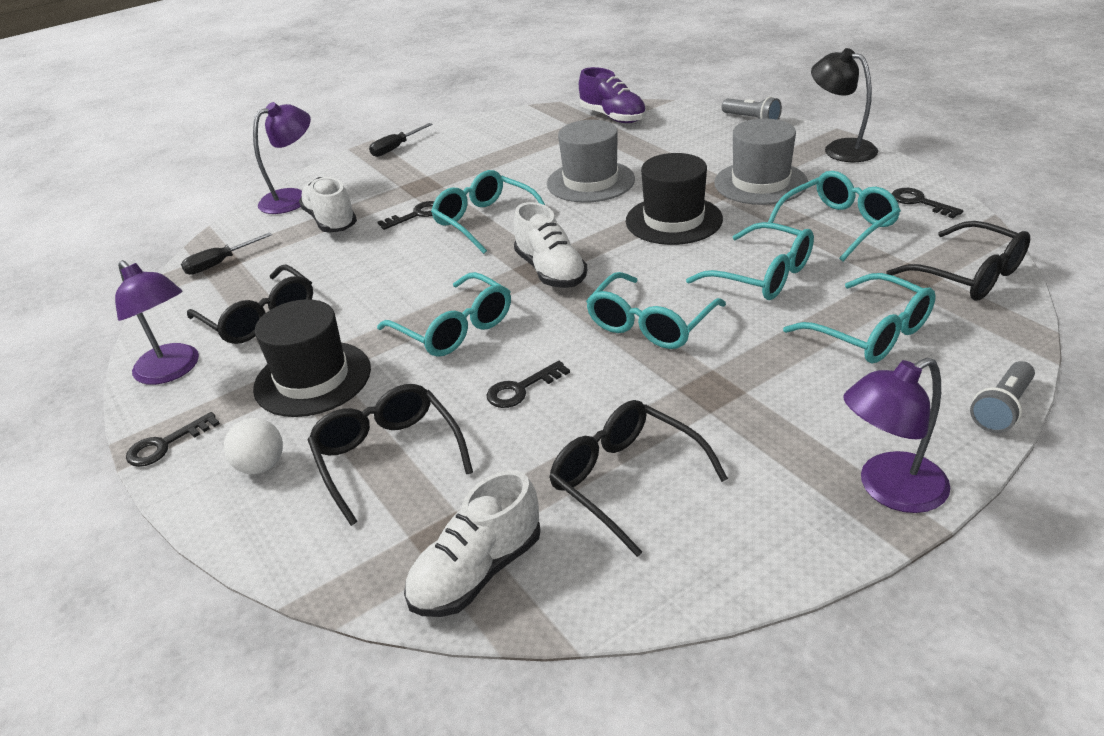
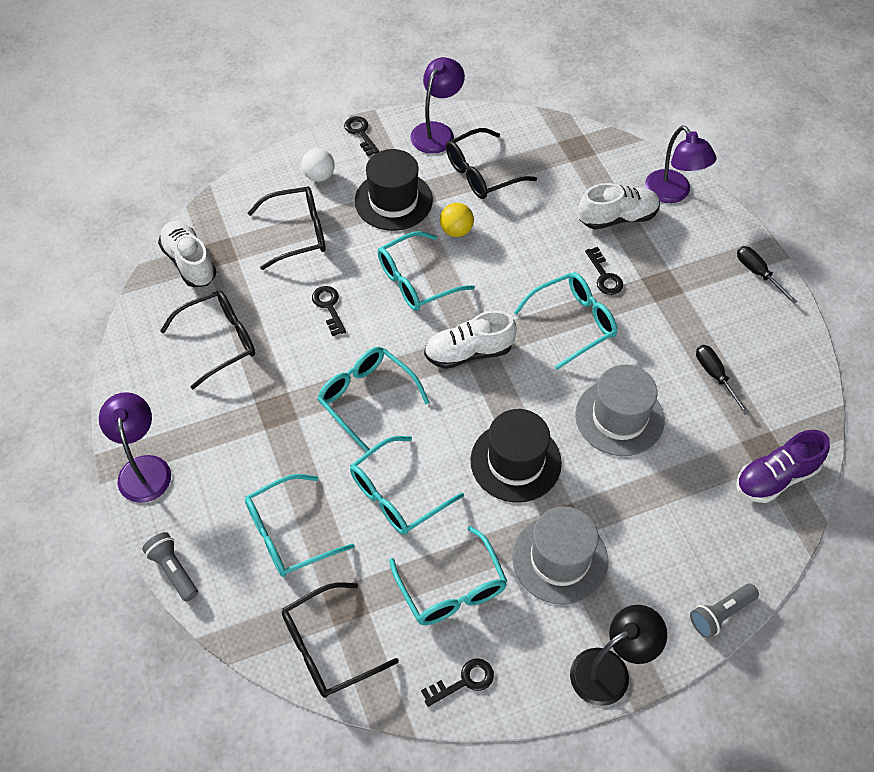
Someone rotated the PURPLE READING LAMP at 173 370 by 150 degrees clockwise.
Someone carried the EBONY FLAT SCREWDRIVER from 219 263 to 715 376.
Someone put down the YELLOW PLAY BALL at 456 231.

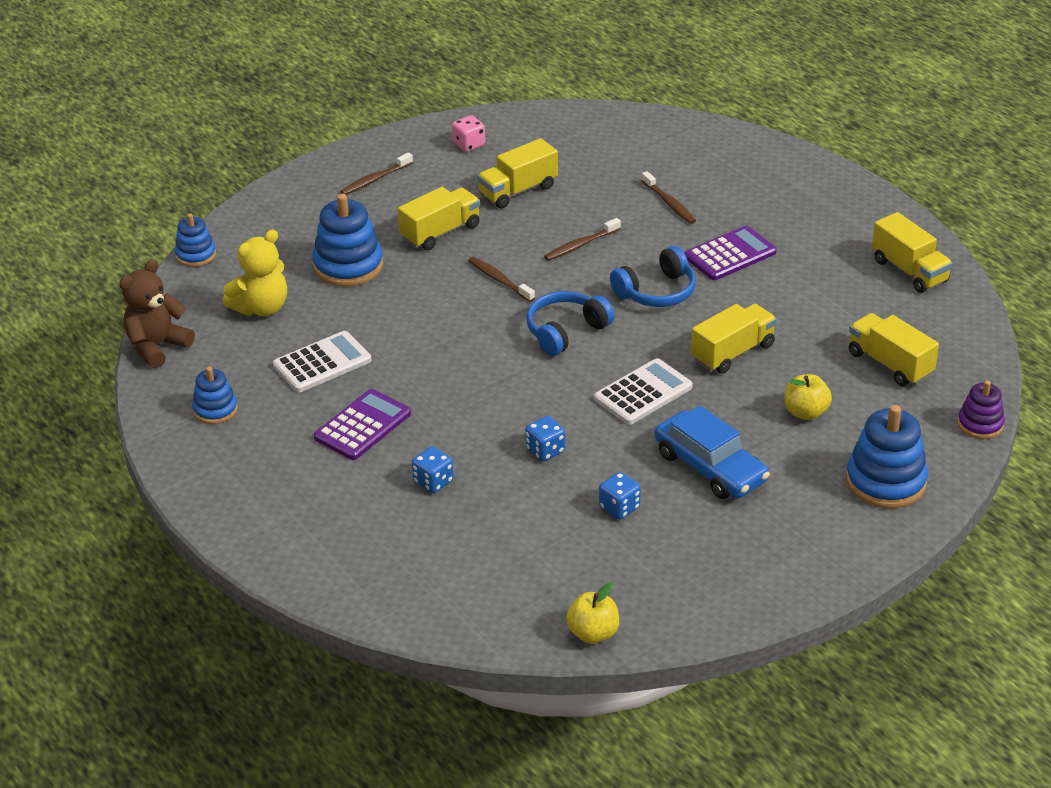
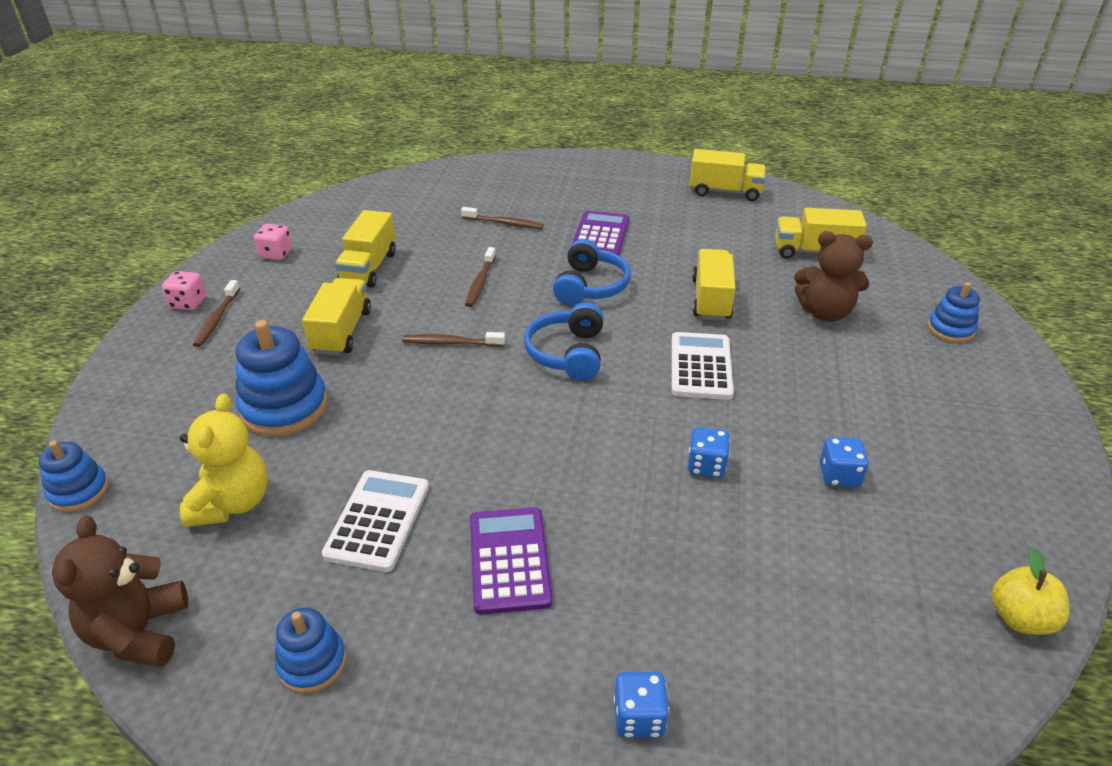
Someone carried the BLUE GAME DIE from 433 482 to 639 717.
Someone took away the BLUE TOY CAR at 710 467.
Someone swapped the YELLOW APPLE at 806 412 for the BROWN TEDDY at 825 312.
Someone scaled the BLUE STACKING RINGS at 885 482 by 0.59.
Someone took away the PURPLE STACKING RINGS at 980 424.
Someone put down the ROSY GAME DIE at 188 303.

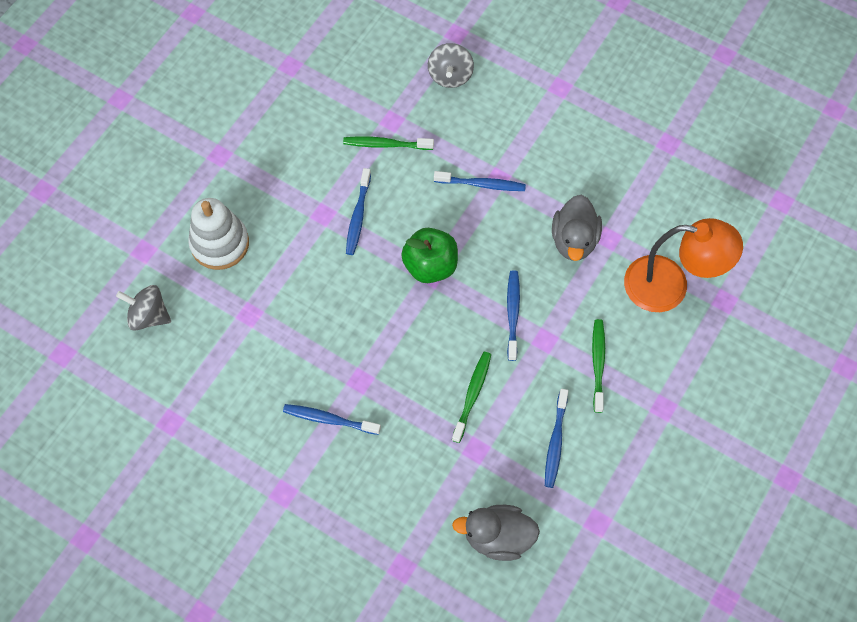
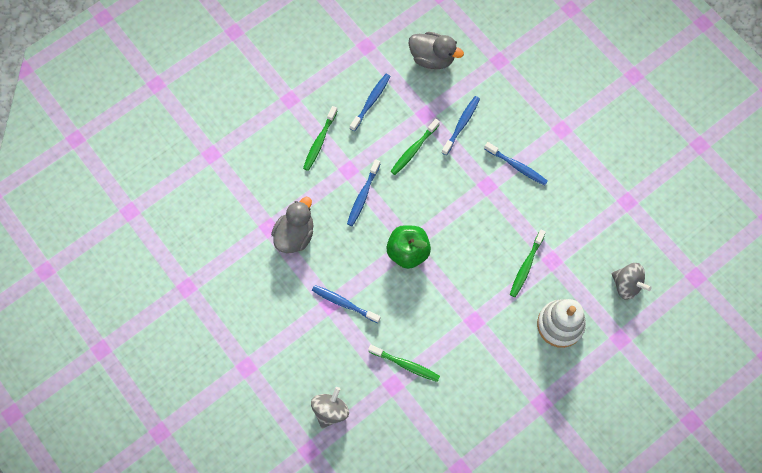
Someone carried the BLUE DENTAL BRUSH from 358 216 to 461 124.
Someone took away the ORANGE READING LAMP at 669 286.
Someone put down the LEAF-GREEN DENTAL BRUSH at 526 266.

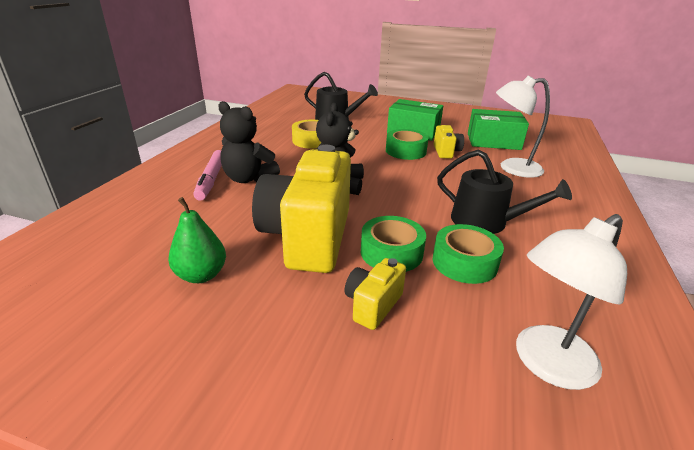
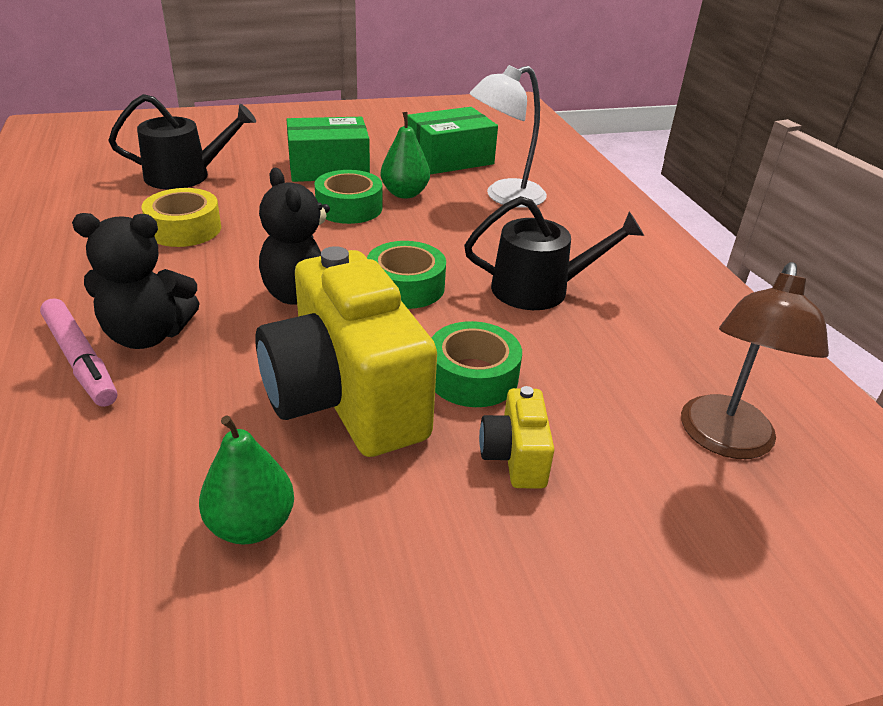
Someone carried the LEAF-GREEN STICKY TAPE from 464 262 to 405 286.
Someone swapped the YELLOW PHOTO CAMERA at 446 152 for the LEAF-GREEN PEAR FRUIT at 405 193.
Someone repainted the WHITE READING LAMP at 546 364, which became the BROWN READING LAMP at 725 441.

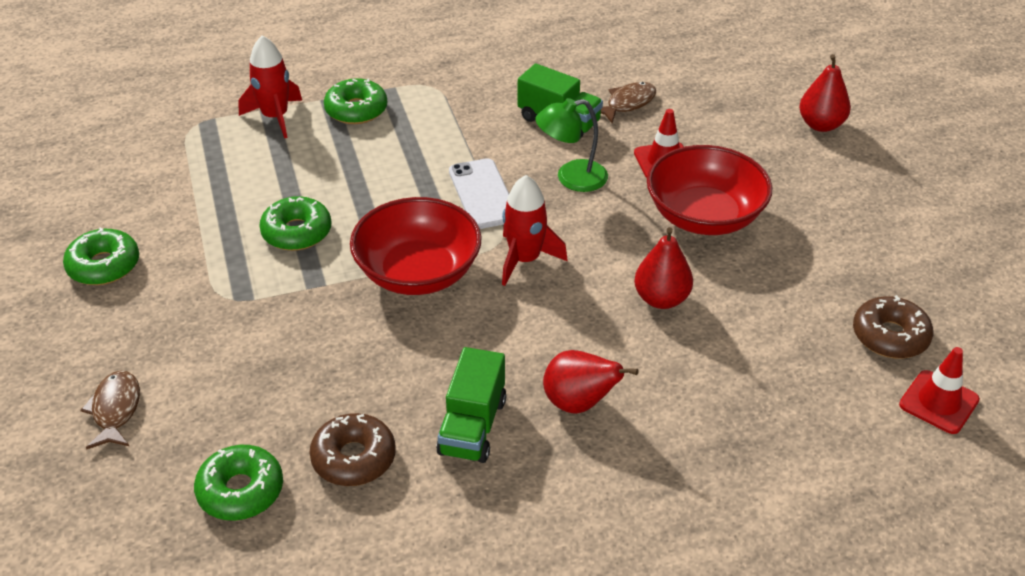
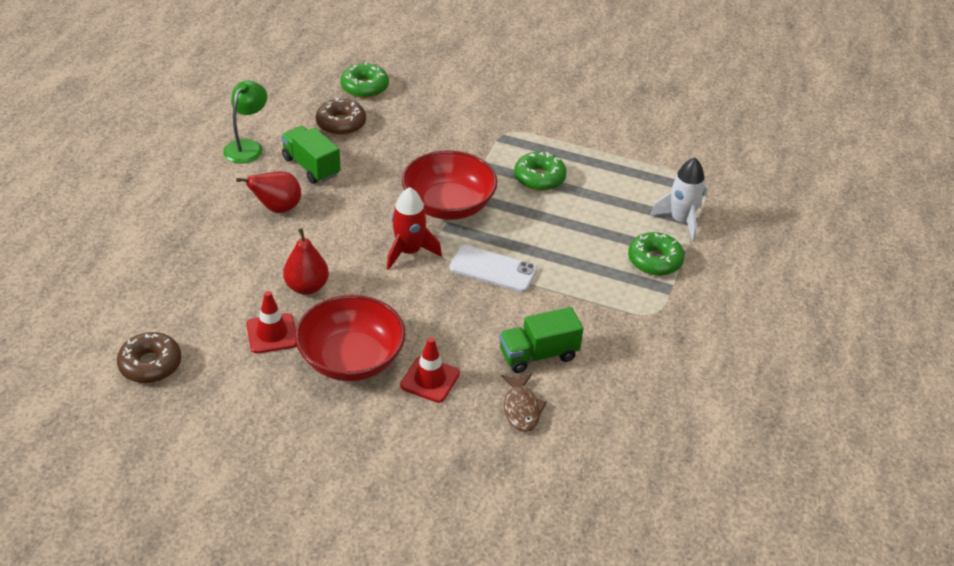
Someone took away the LEAF-GREEN DONUT at 104 266.
Someone took away the BROWN FISH at 115 410.
Someone repainted the RED SPACESHIP at 275 117, which became the WHITE SPACESHIP at 681 221.
Someone carried the LEAF-GREEN READING LAMP from 571 178 to 247 146.
Someone took away the RED PEAR FRUIT at 821 125.
Someone carried the RED SAFETY CONE from 938 402 to 272 333.

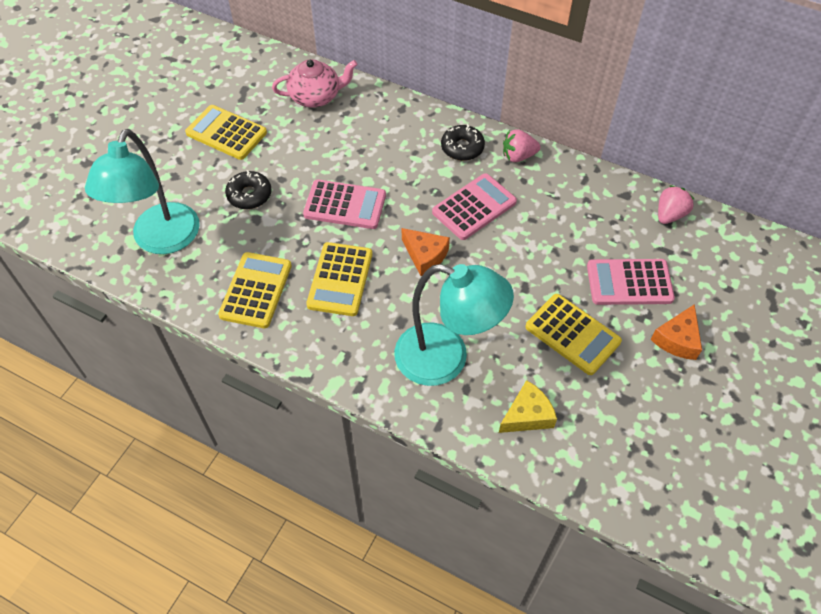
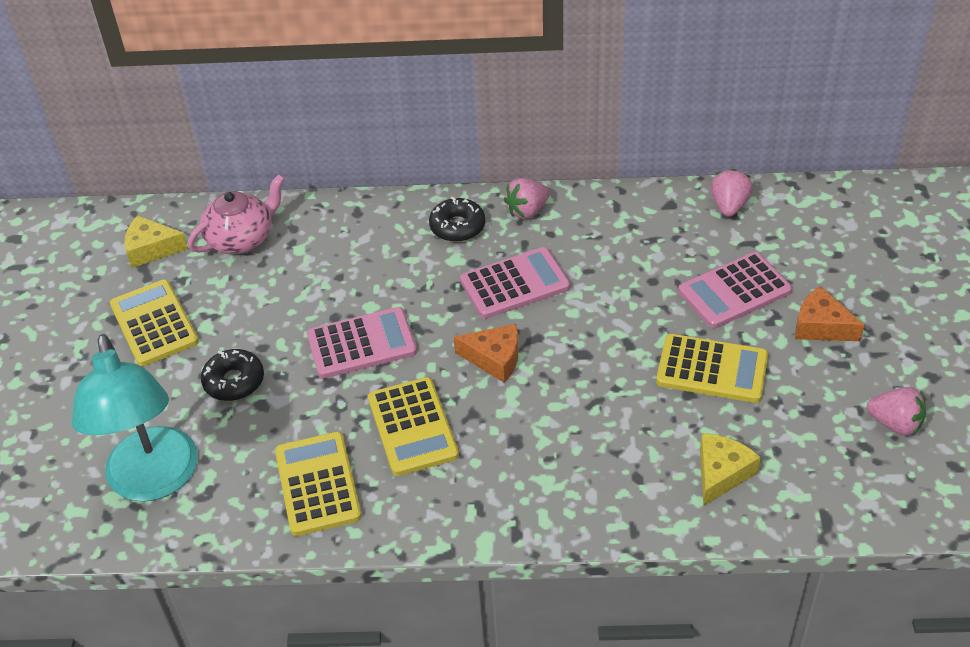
Someone rotated the YELLOW CALCULATOR at 226 133 by 60 degrees clockwise.
Someone took away the AQUA READING LAMP at 446 359.
Someone rotated the ROSY CALCULATOR at 474 207 by 45 degrees clockwise.
Someone rotated the ORANGE PIECE OF CHEESE at 677 339 by 120 degrees clockwise.
Someone put down the YELLOW PIECE OF CHEESE at 151 249.
Someone put down the ROSY TOY STRAWBERRY at 895 424.

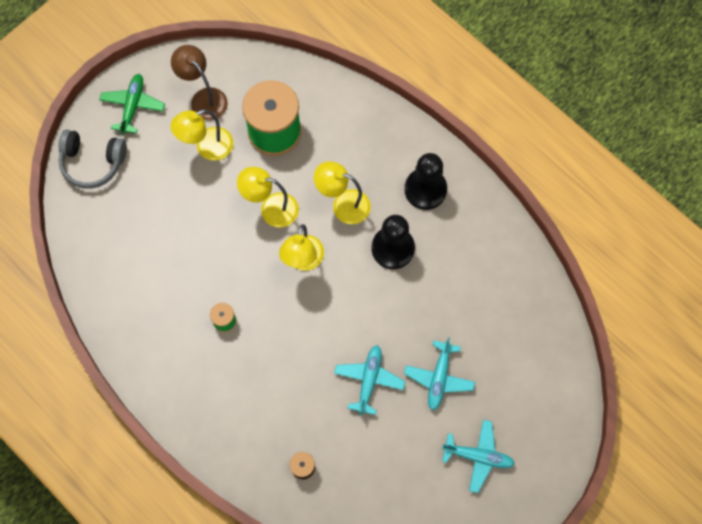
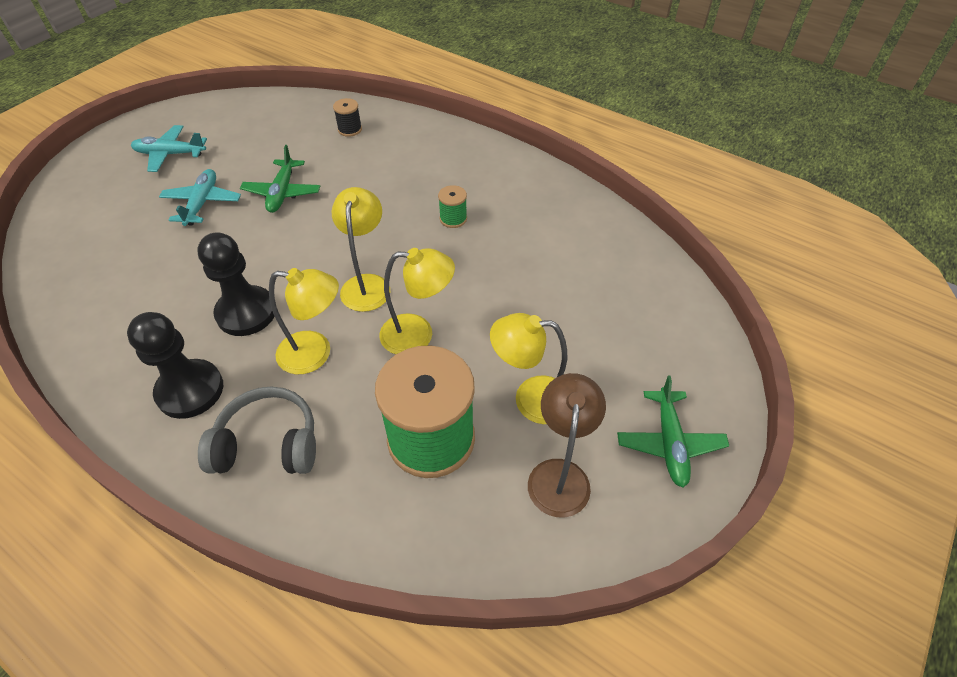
Someone carried the GRAY HEADSET from 93 162 to 268 444.
Someone rotated the BROWN READING LAMP at 204 98 by 120 degrees counterclockwise.
Someone rotated the YELLOW READING LAMP at 207 147 by 135 degrees counterclockwise.
Someone repainted the AQUA AEROPLANE at 369 380, which became the LEAF-GREEN AEROPLANE at 282 193.

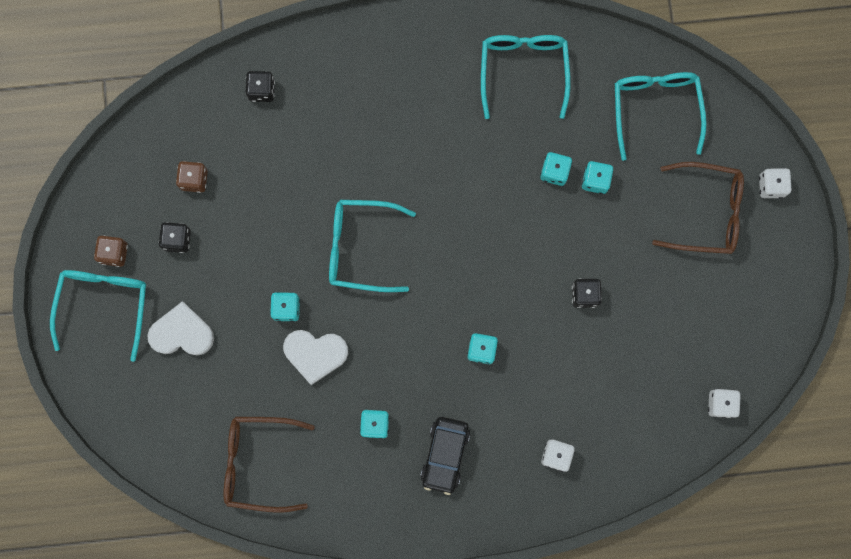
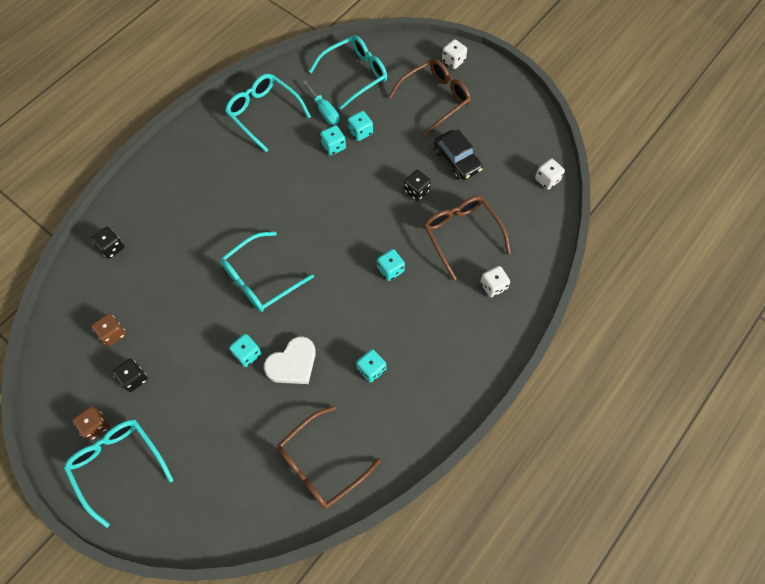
Someone took away the WHITE HEART at 182 333.
Someone carried the EBONY TOY CAR from 445 455 to 457 160.
Someone rotated the AQUA SPECTACLES at 655 108 by 105 degrees clockwise.
Someone put down the AQUA FLAT SCREWDRIVER at 324 111.
Someone put down the BROWN SPECTACLES at 461 234.

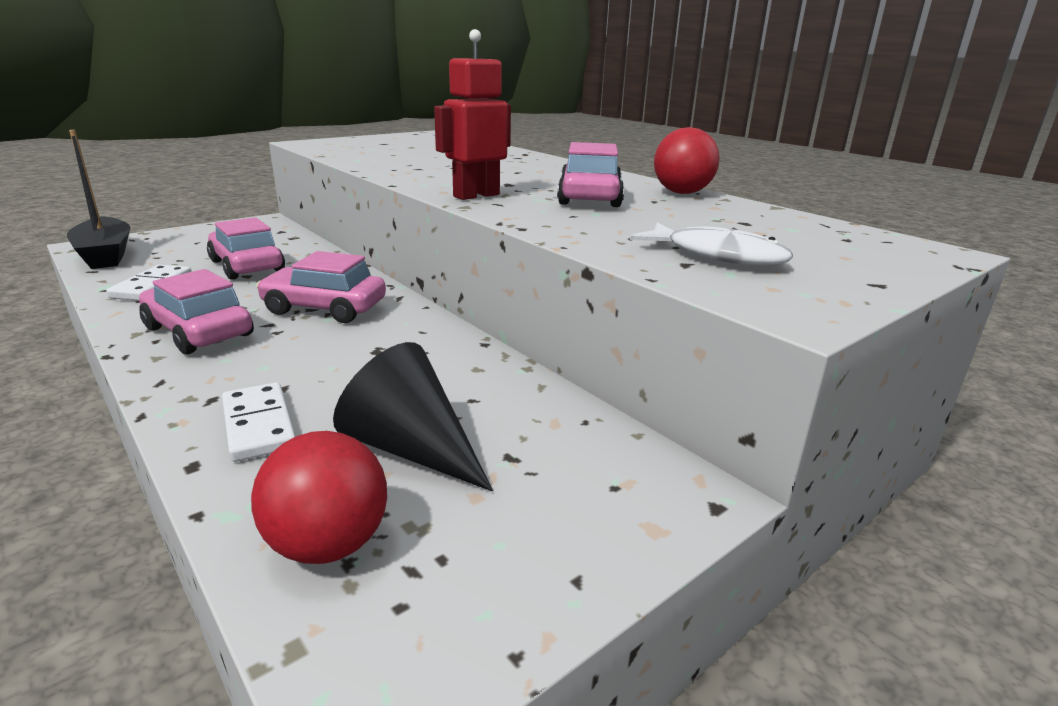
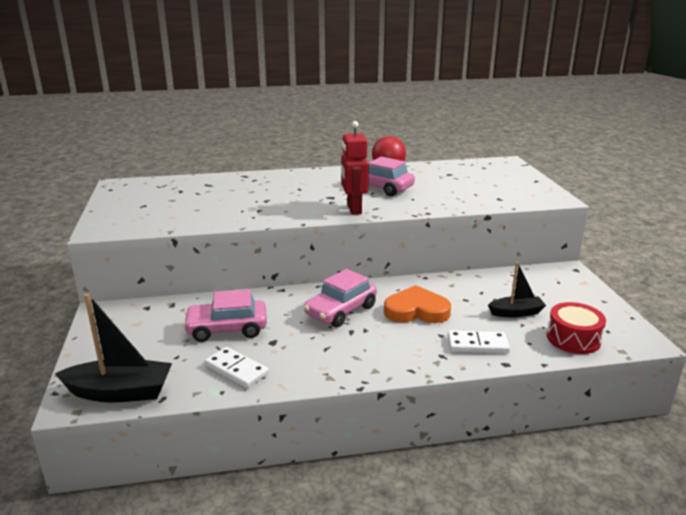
Someone took away the ROSY TOY CAR at 199 332.
Someone swapped the RED PLAY BALL at 328 544 for the RED SNARE DRUM at 573 338.
Someone swapped the EBONY CONE at 411 449 for the EBONY SAILBOAT at 516 313.
Someone took away the WHITE FISH at 717 256.
Someone put down the ORANGE HEART at 416 310.

